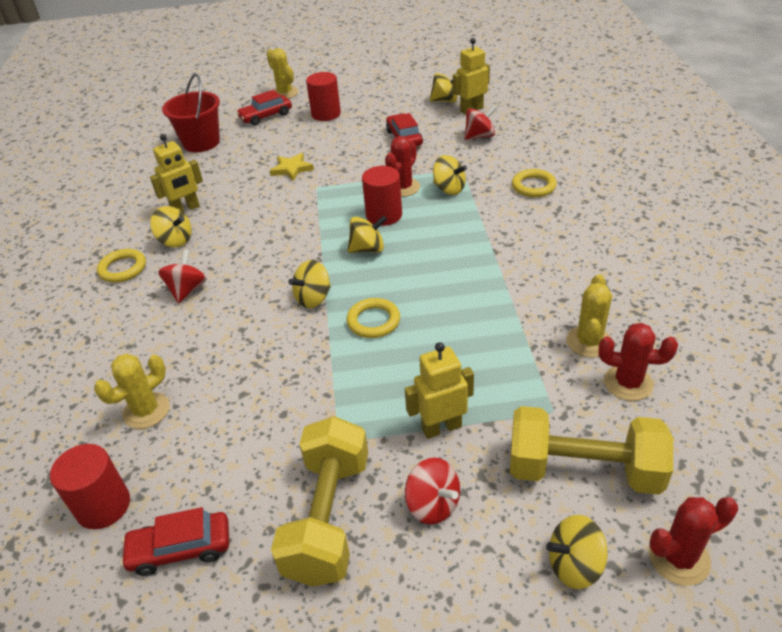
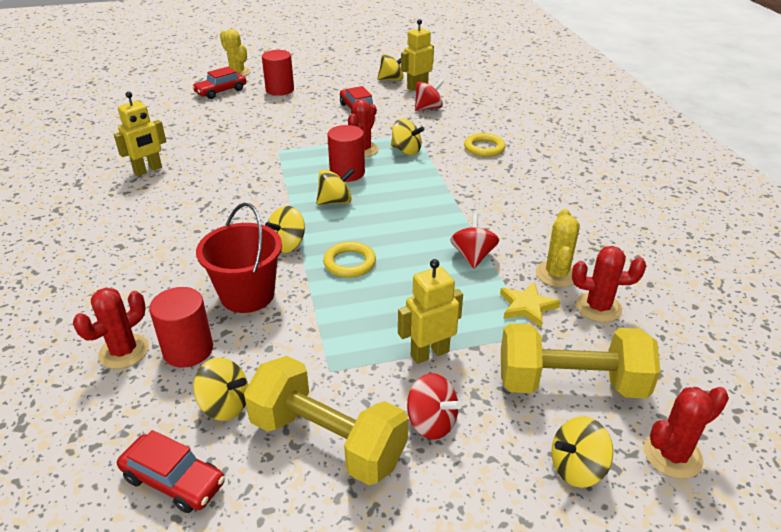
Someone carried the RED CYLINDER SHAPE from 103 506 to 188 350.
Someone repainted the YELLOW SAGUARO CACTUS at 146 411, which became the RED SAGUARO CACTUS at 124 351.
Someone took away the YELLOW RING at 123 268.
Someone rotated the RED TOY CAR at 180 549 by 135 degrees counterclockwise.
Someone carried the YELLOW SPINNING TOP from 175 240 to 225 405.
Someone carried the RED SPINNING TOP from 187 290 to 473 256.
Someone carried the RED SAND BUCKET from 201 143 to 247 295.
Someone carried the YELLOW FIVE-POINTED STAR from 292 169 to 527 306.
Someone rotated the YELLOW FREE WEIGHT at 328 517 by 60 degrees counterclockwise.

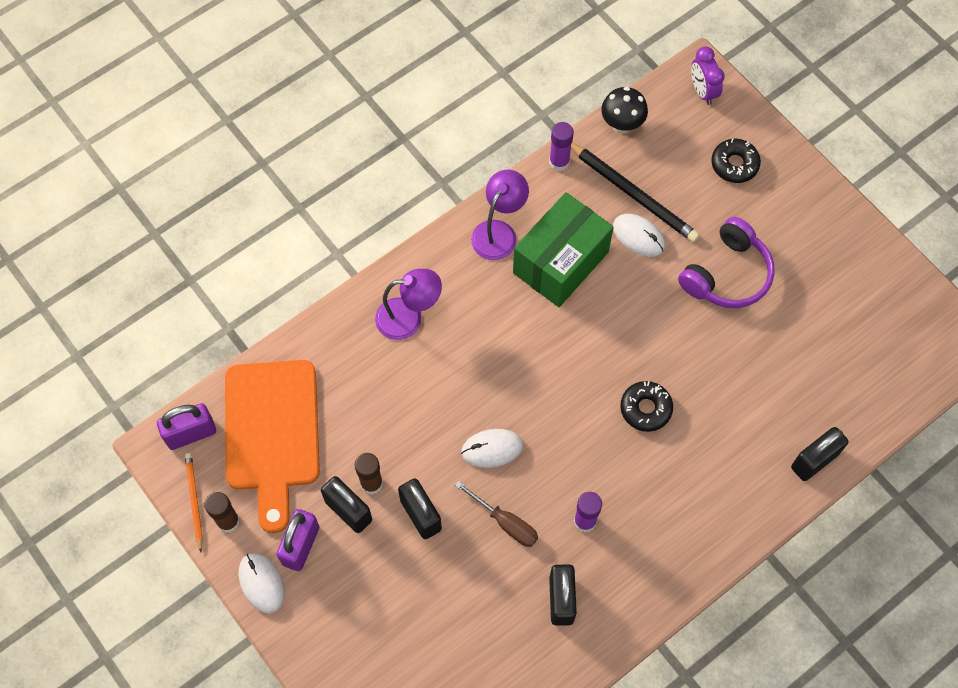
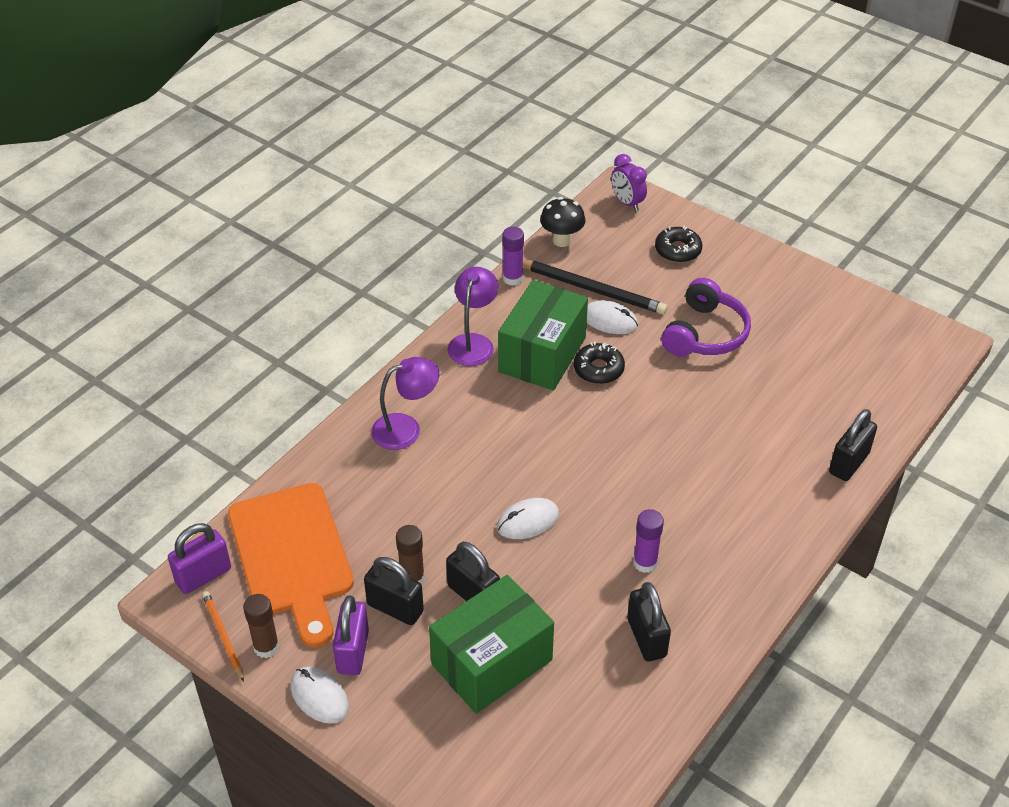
Someone took away the BROWN FLAT SCREWDRIVER at 505 522.
Someone carried the EBONY DONUT from 645 409 to 598 369.
Someone put down the LEAF-GREEN PARCEL at 492 662.

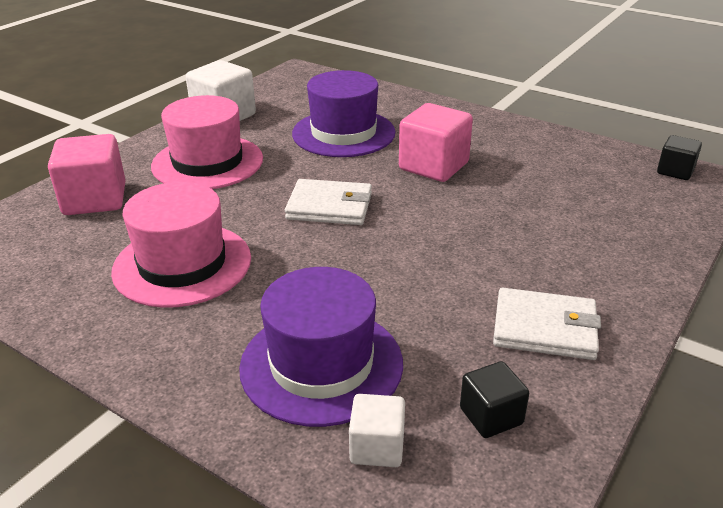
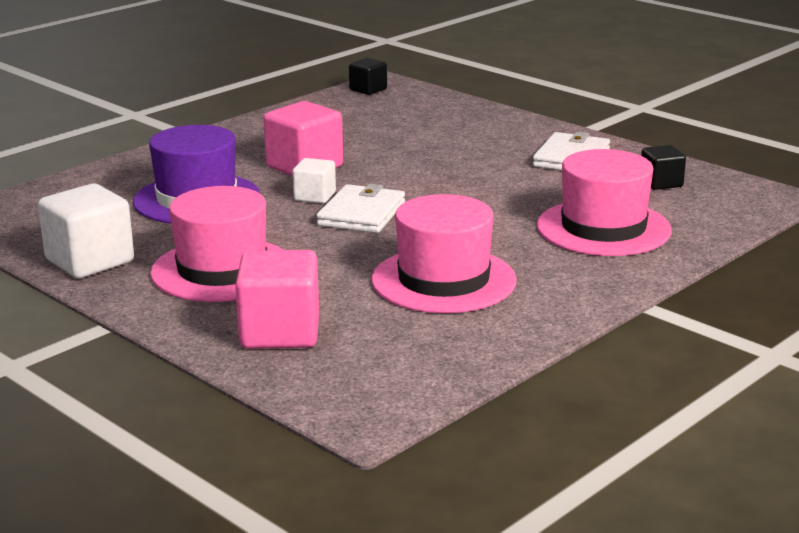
Someone repainted the PURPLE TALL HAT at 321 364, which became the ROSY TALL HAT at 603 228.
Someone carried the WHITE SOLID CUBE from 377 447 to 315 196.

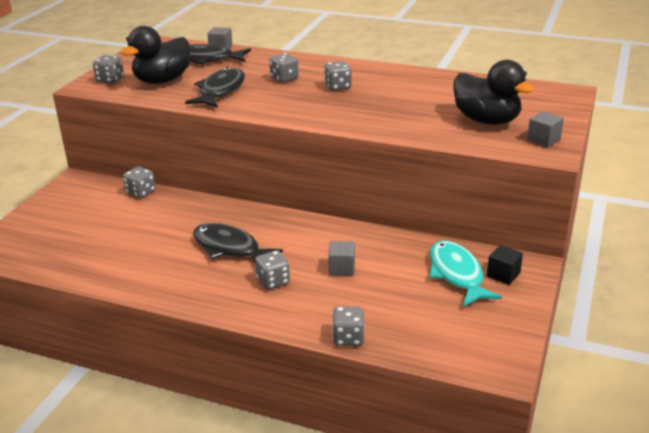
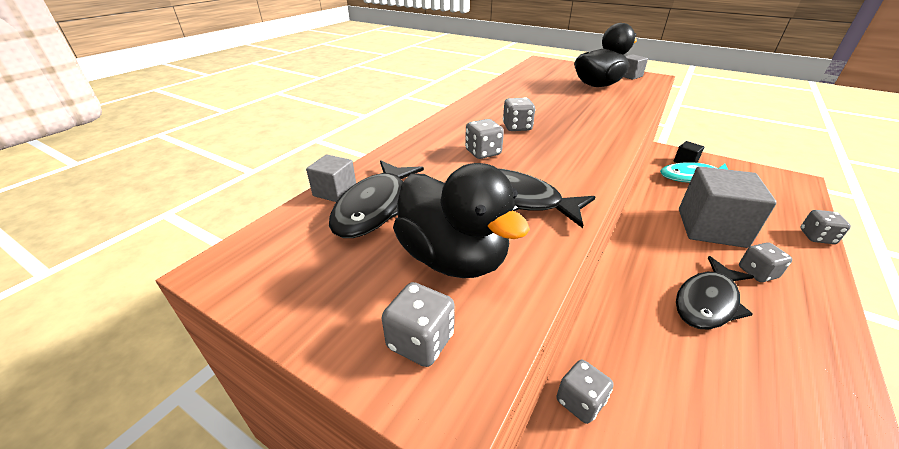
Someone scaled the GRAY SOLID CUBE at 342 268 by 2.37.

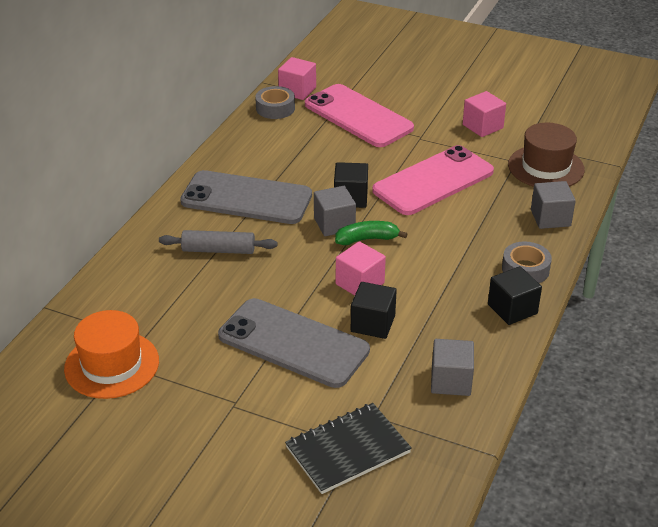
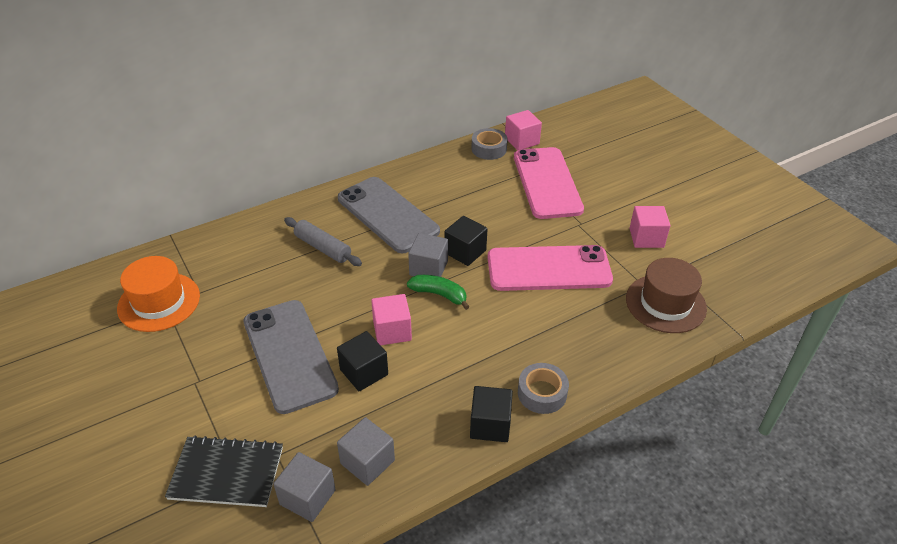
Someone carried the GRAY SOLID CUBE from 550 218 to 307 497.

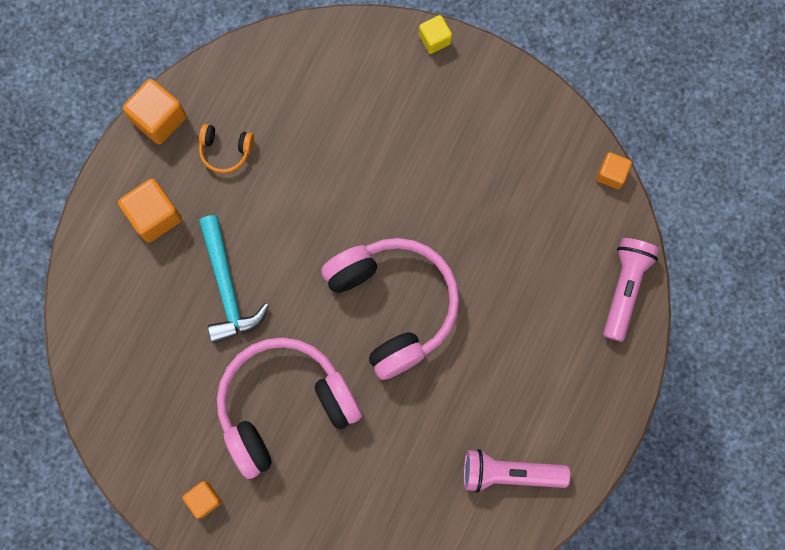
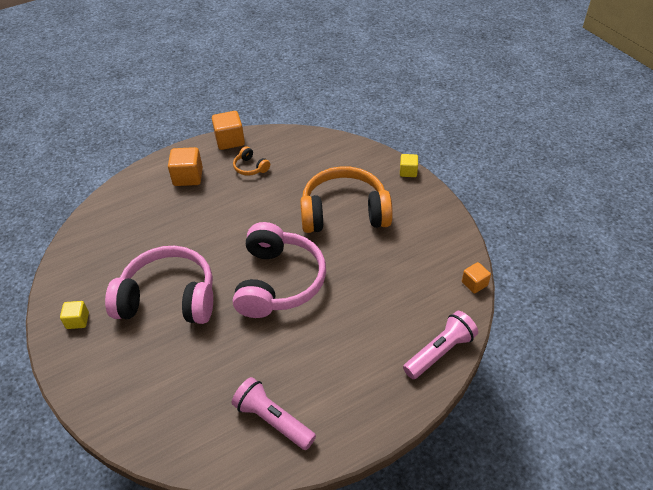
Someone repainted the ORANGE SOLID CUBE at 204 499, which became the YELLOW SOLID CUBE at 77 320.
Someone took away the AQUA HAMMER at 227 287.
Someone put down the ORANGE HEADSET at 344 212.

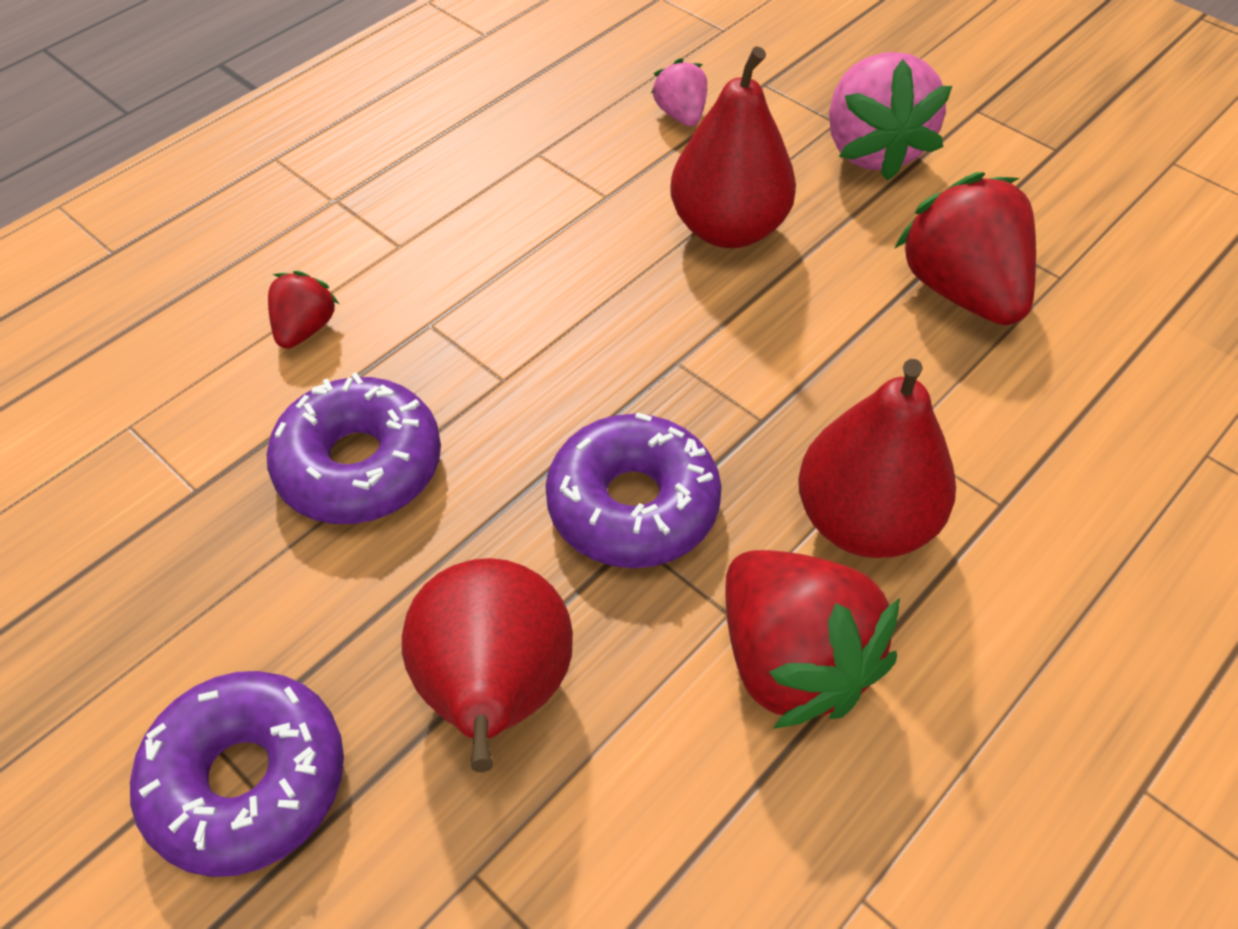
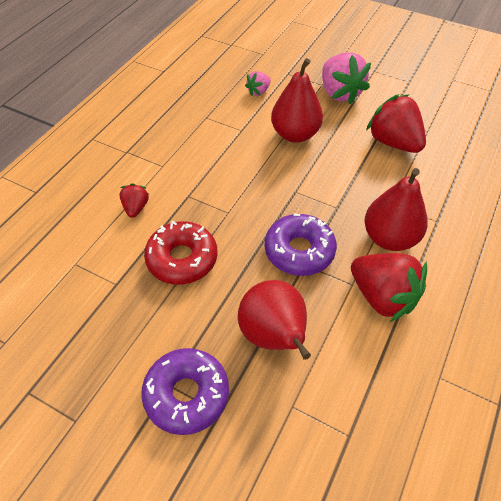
Someone repainted the PURPLE DONUT at 359 465, which became the RED DONUT at 182 259.
Someone rotated the ROSY TOY STRAWBERRY at 681 115 by 105 degrees counterclockwise.

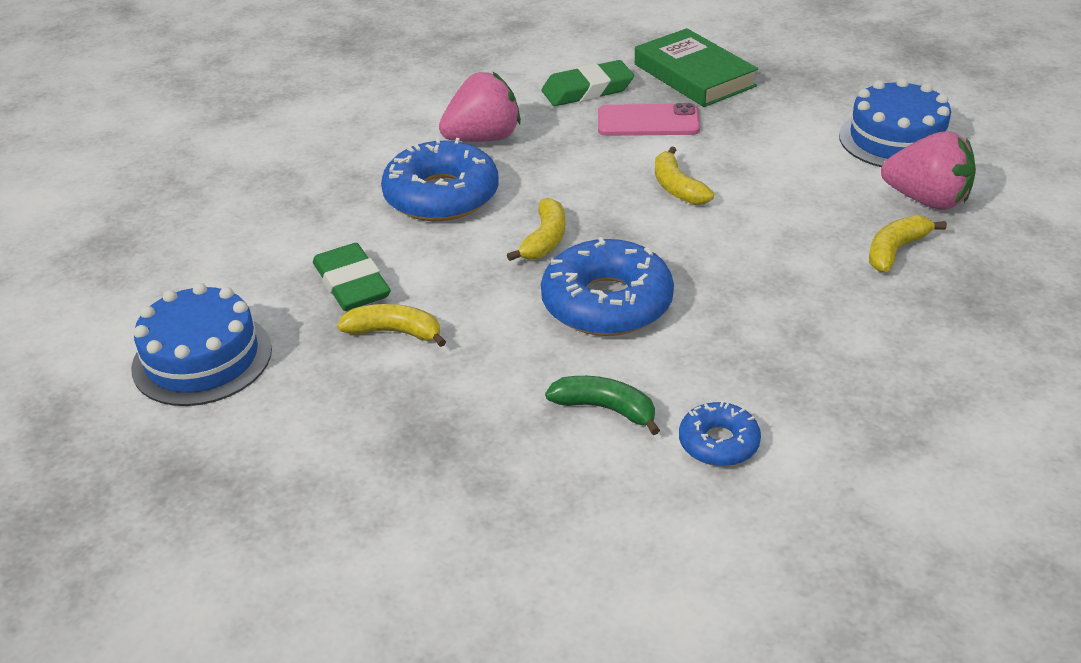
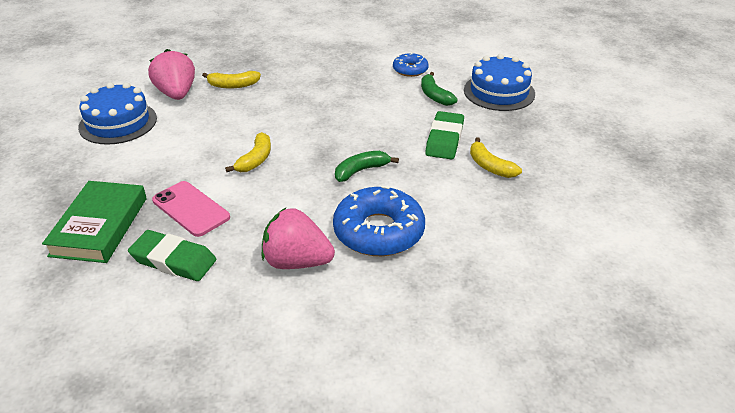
Someone carried the BLUE LAYER CAKE from 202 358 to 499 92.
Someone carried the LEAF-GREEN PENCIL ERASER from 352 284 to 444 139.
Someone repainted the YELLOW BANANA at 545 240, which became the LEAF-GREEN BANANA at 361 171.
Someone took away the BLUE DONUT at 607 303.

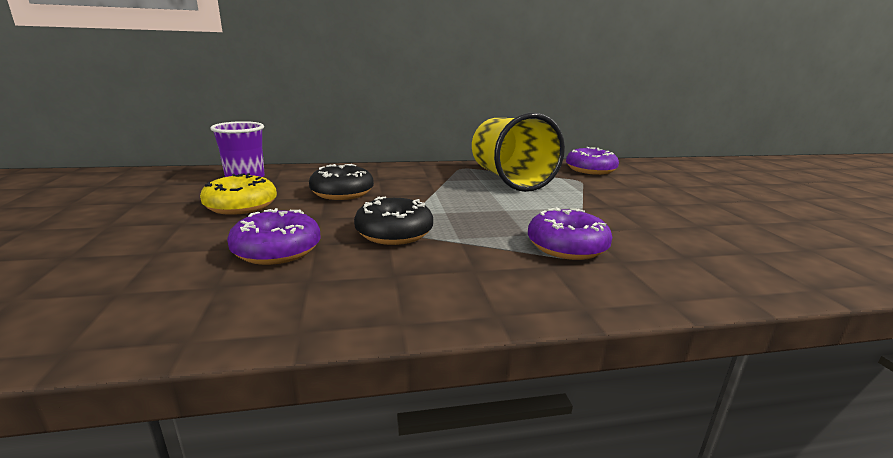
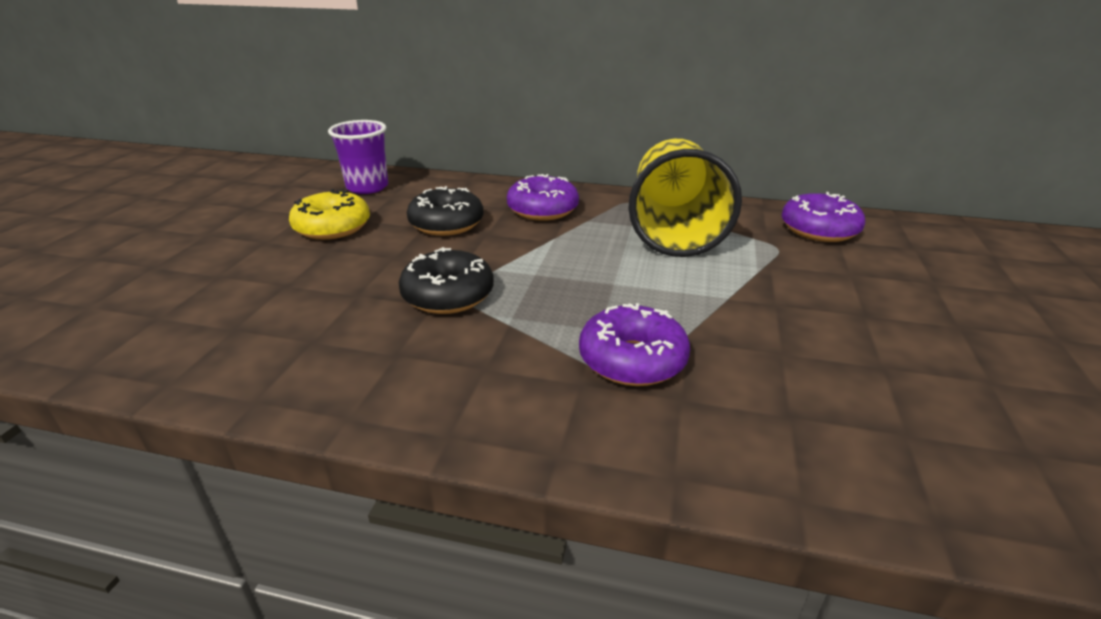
Someone carried the PURPLE DONUT from 277 250 to 542 210.

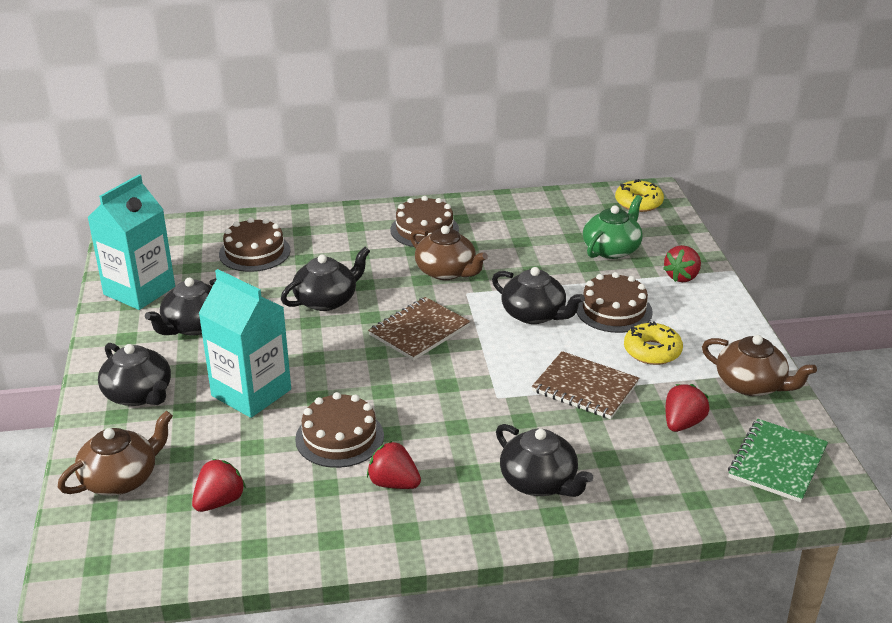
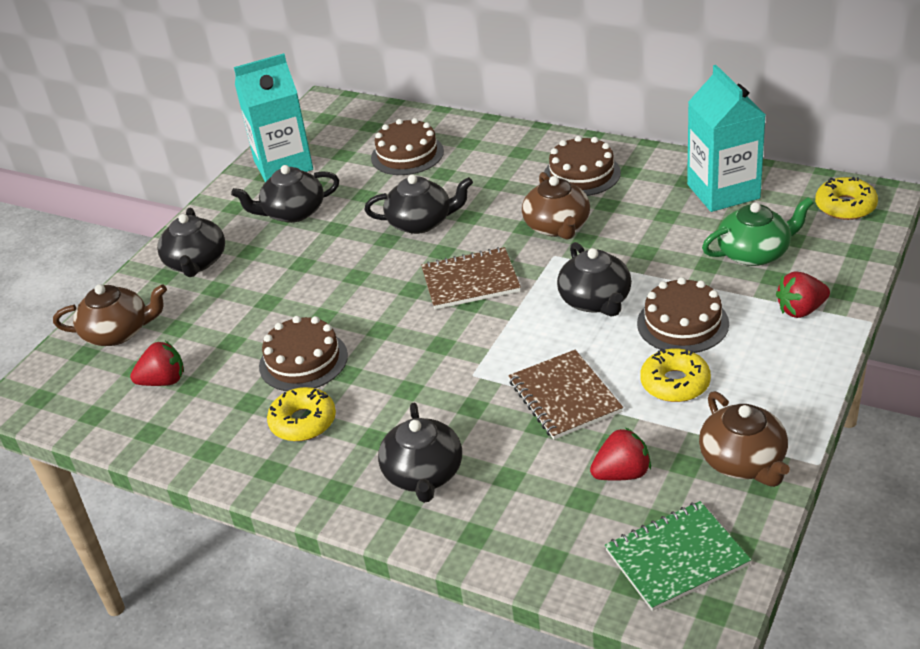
Someone carried the AQUA MILK CARTON from 251 393 to 723 191.
Someone swapped the RED TOY STRAWBERRY at 393 483 for the YELLOW DONUT at 303 422.

